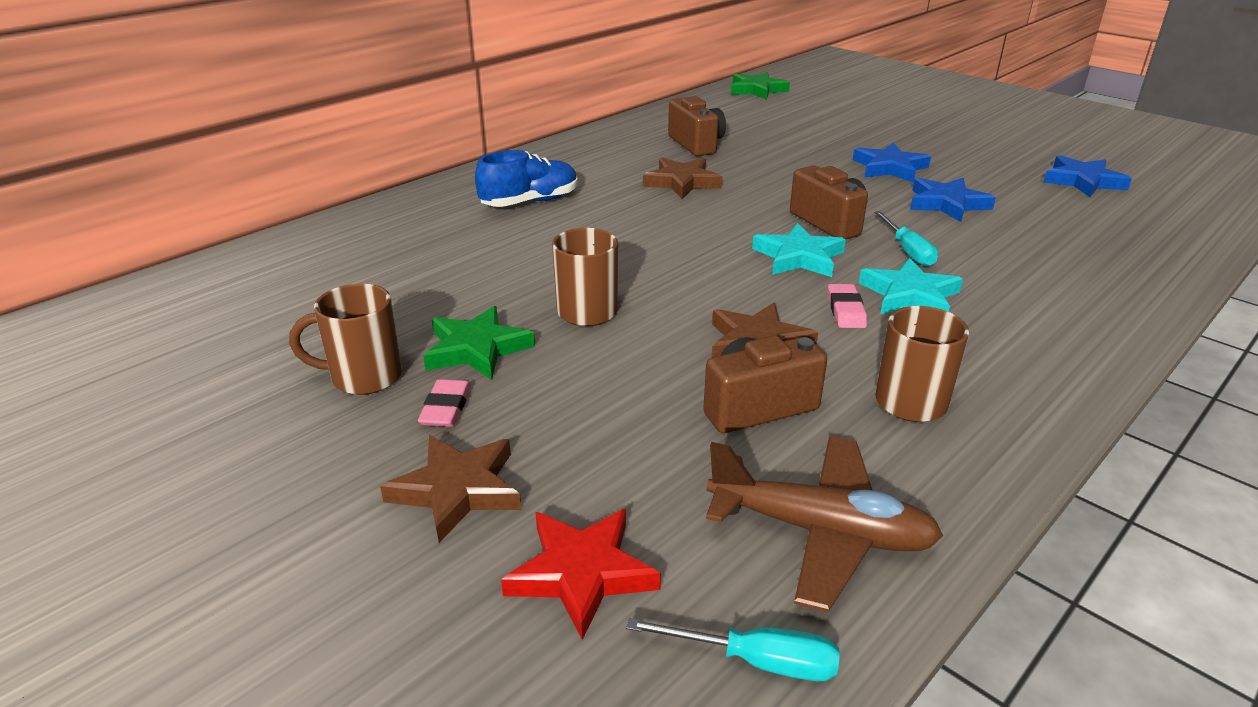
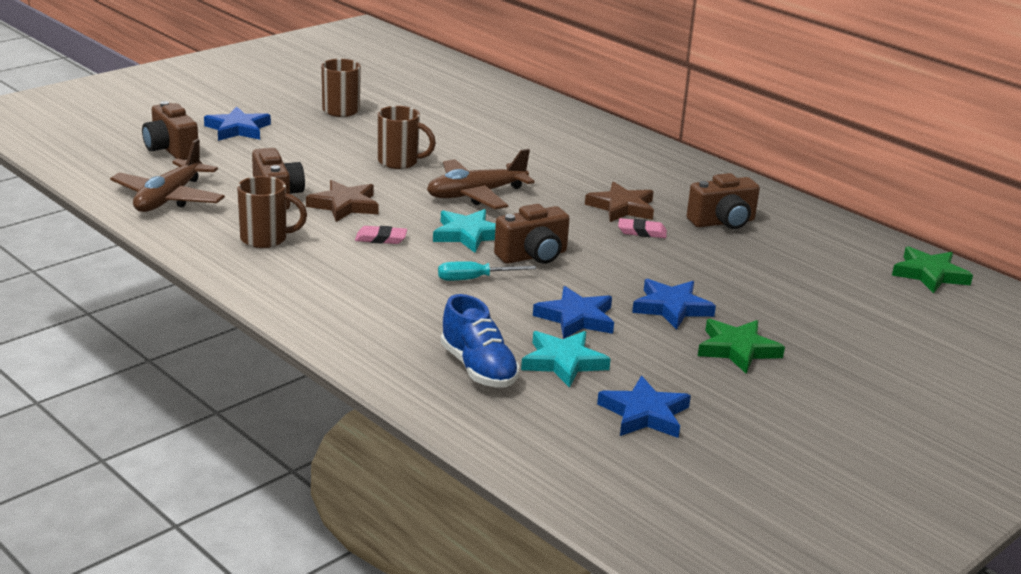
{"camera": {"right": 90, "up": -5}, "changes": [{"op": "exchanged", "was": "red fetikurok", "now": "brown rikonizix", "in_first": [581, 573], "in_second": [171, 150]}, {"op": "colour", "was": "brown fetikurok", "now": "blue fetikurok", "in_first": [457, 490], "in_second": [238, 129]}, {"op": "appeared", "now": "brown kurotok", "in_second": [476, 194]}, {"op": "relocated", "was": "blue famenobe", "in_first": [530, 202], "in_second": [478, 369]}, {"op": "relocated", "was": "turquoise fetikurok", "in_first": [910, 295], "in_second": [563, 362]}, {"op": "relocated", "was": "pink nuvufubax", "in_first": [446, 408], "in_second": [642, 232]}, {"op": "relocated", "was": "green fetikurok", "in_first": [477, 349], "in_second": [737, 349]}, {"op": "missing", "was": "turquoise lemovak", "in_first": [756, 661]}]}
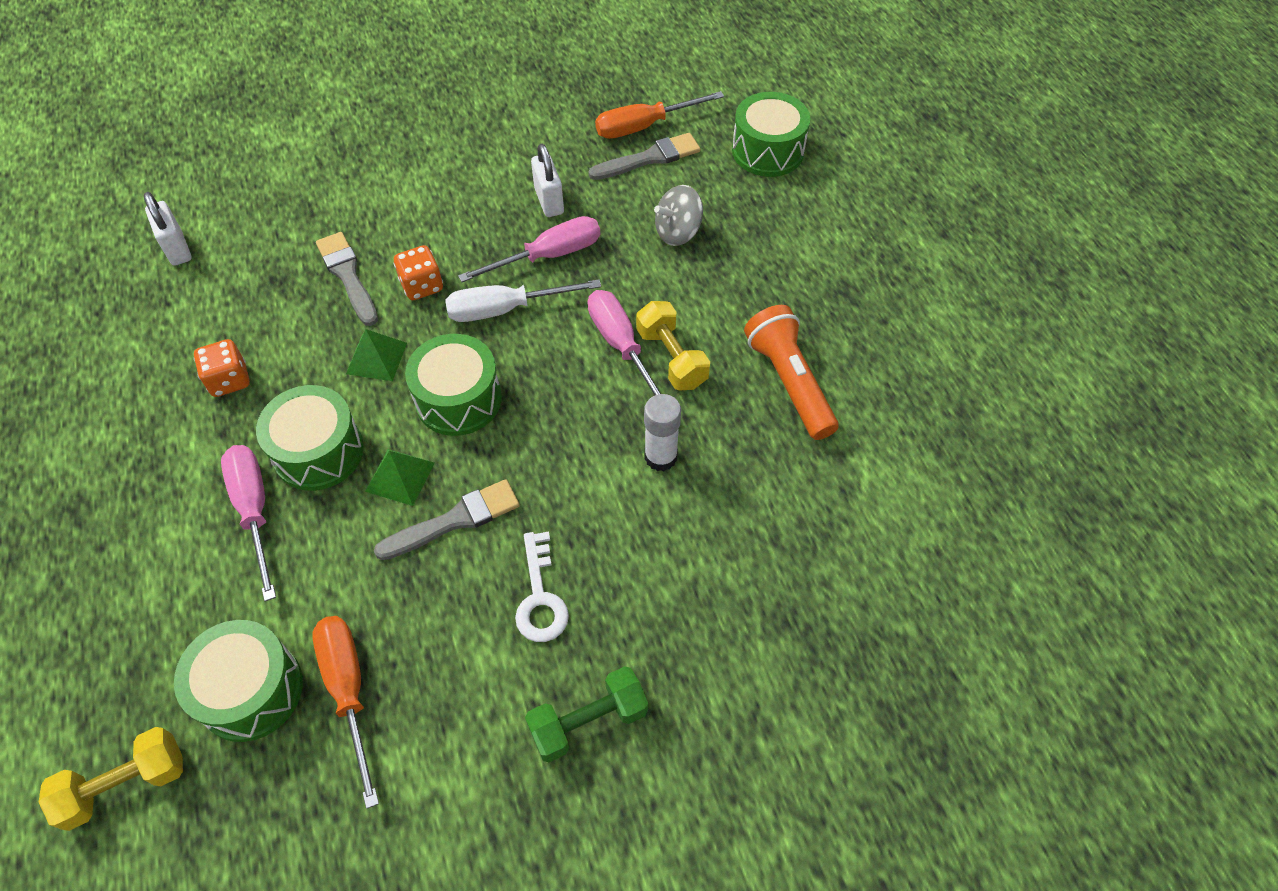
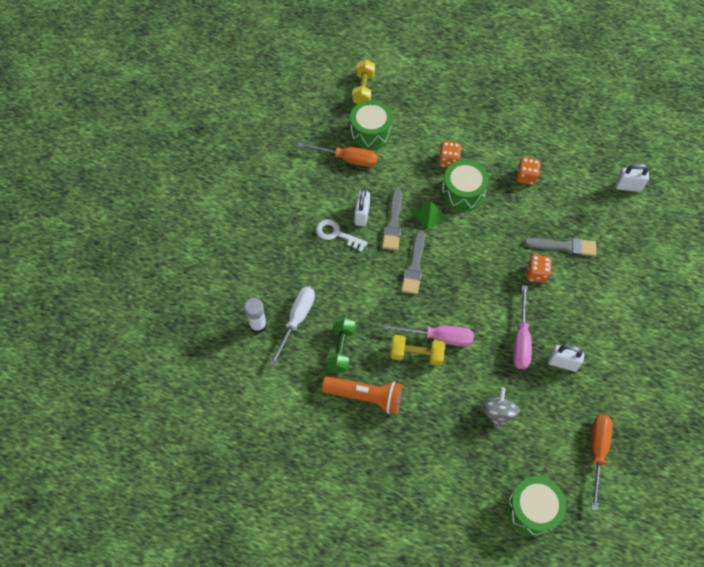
{"camera": {"right": 125, "up": 5}, "changes": [{"op": "relocated", "was": "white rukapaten", "in_first": [660, 457], "in_second": [258, 325]}, {"op": "relocated", "was": "white lemovak", "in_first": [505, 309], "in_second": [297, 320]}, {"op": "relocated", "was": "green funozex", "in_first": [588, 721], "in_second": [341, 349]}, {"op": "appeared", "now": "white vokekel", "in_second": [362, 215]}, {"op": "relocated", "was": "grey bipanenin", "in_first": [649, 158], "in_second": [414, 266]}, {"op": "exchanged", "was": "pink lemovak", "now": "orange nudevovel", "in_first": [254, 510], "in_second": [448, 161]}, {"op": "missing", "was": "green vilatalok", "in_first": [376, 358]}, {"op": "missing", "was": "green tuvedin", "in_first": [458, 399]}]}
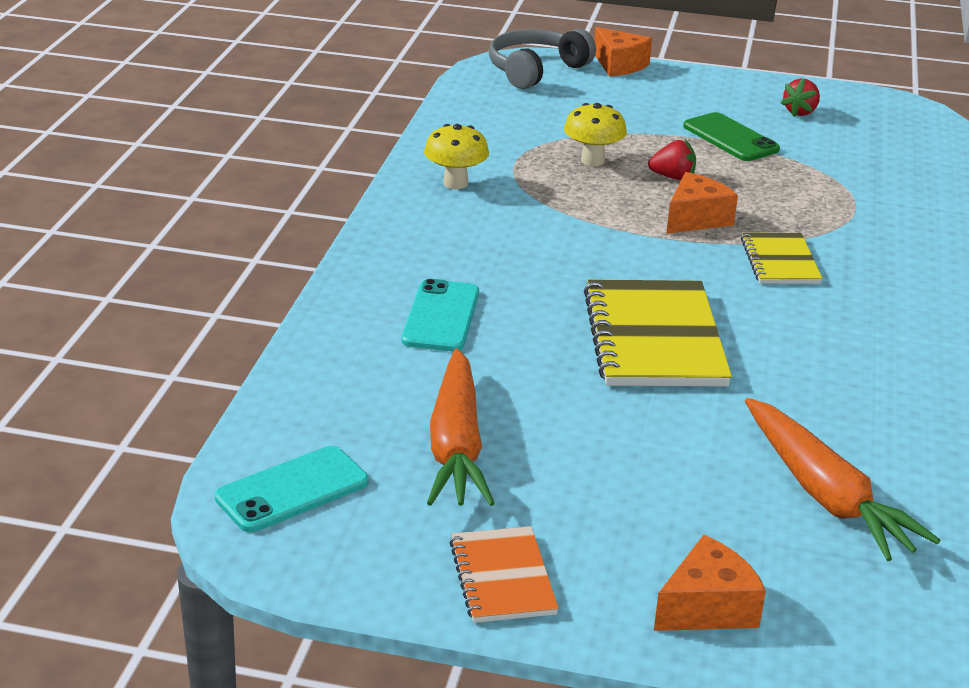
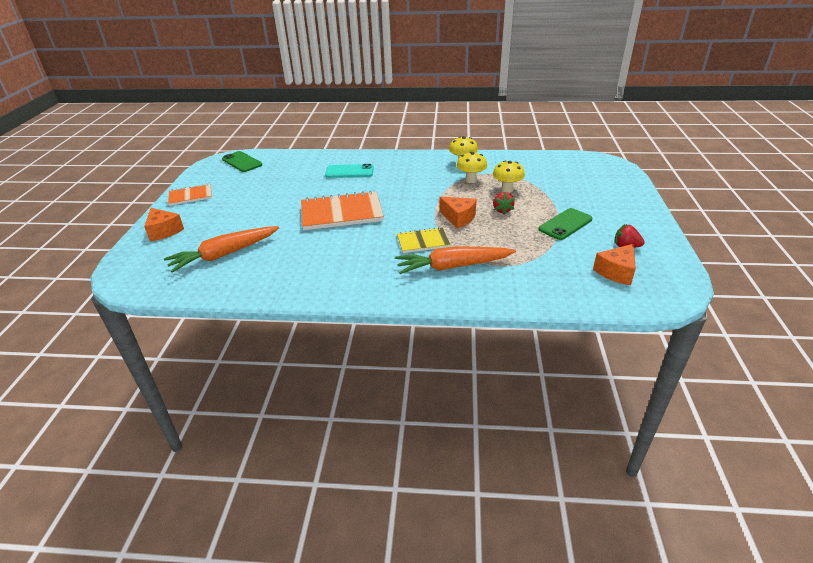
{"camera": {"right": 85, "up": 5}, "changes": [{"op": "colour", "was": "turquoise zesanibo", "now": "green zesanibo", "in_first": [292, 490], "in_second": [242, 162]}, {"op": "colour", "was": "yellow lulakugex", "now": "orange lulakugex", "in_first": [654, 338], "in_second": [341, 213]}, {"op": "relocated", "was": "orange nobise", "in_first": [456, 446], "in_second": [452, 267]}, {"op": "appeared", "now": "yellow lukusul", "in_second": [471, 180]}, {"op": "relocated", "was": "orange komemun", "in_first": [619, 65], "in_second": [616, 272]}, {"op": "missing", "was": "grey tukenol", "in_first": [535, 70]}]}
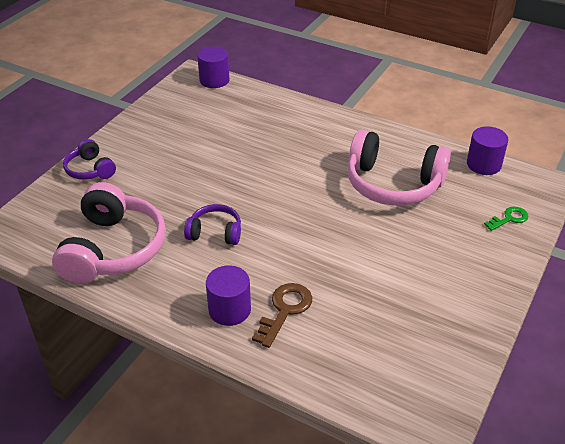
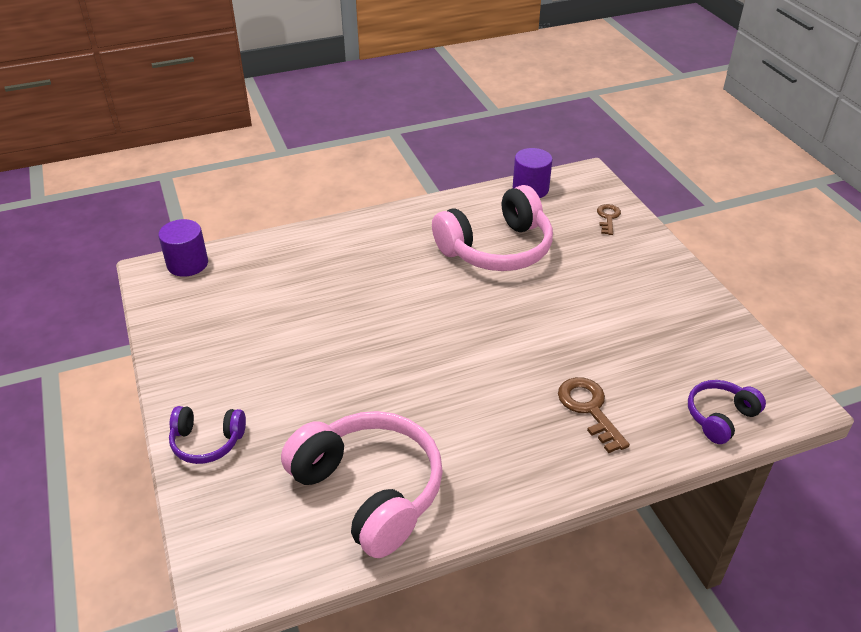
{"camera": {"right": -50, "up": 0}, "changes": [{"op": "colour", "was": "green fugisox", "now": "brown fugisox", "in_first": [509, 218], "in_second": [608, 217]}, {"op": "relocated", "was": "purple tukenol", "in_first": [215, 233], "in_second": [720, 417]}, {"op": "missing", "was": "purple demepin", "in_first": [229, 310]}]}
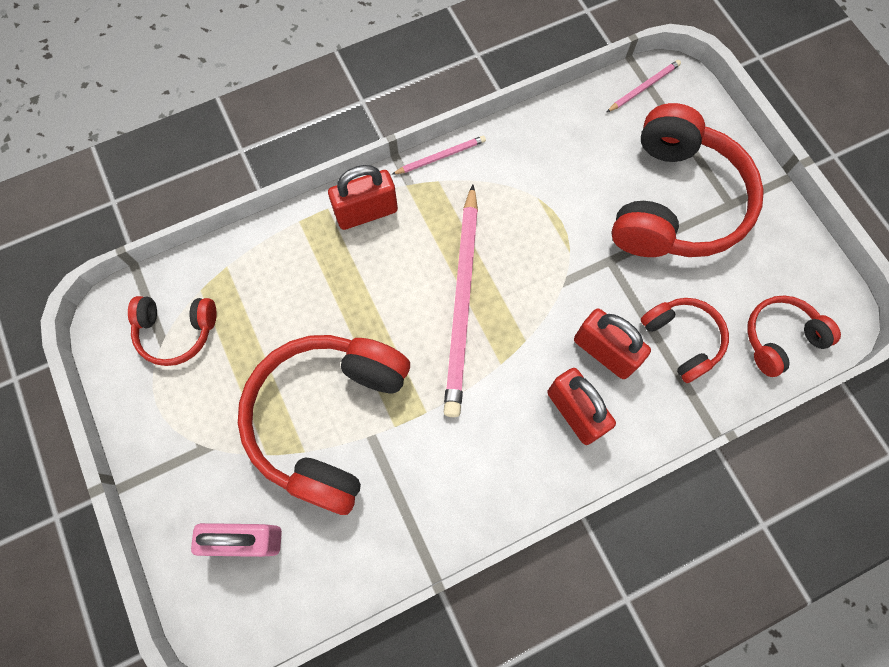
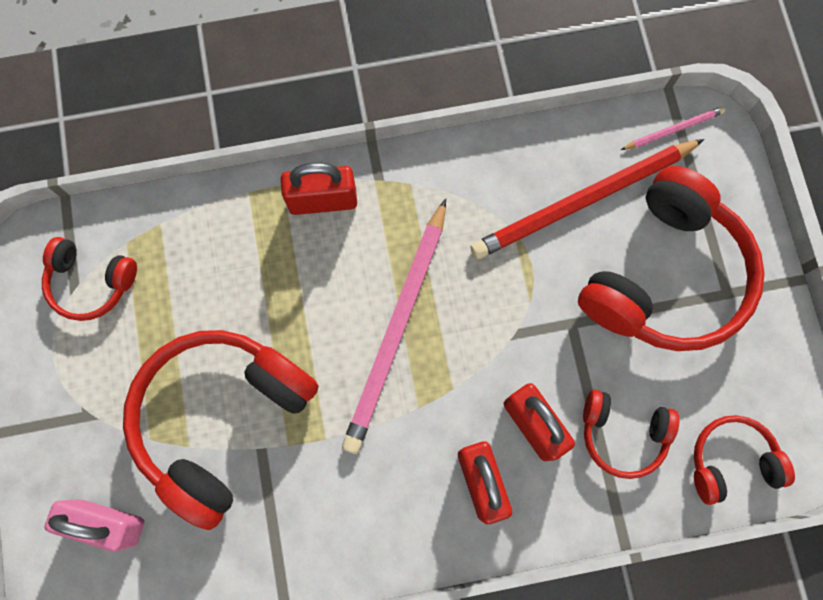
{"camera": {"right": 15, "up": 5}, "changes": [{"op": "appeared", "now": "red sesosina", "in_second": [582, 201]}, {"op": "spun", "was": "red tukenol", "in_first": [682, 340], "in_second": [622, 434], "clockwise": 120}, {"op": "missing", "was": "pink sesosina", "in_first": [441, 156]}]}
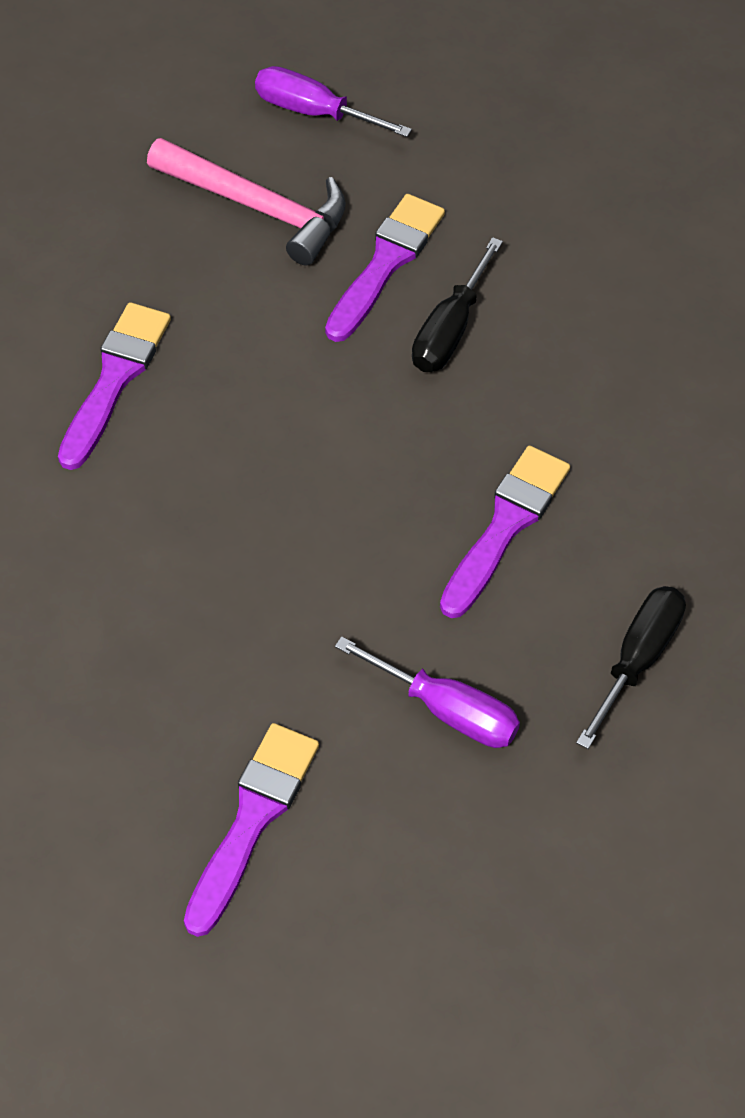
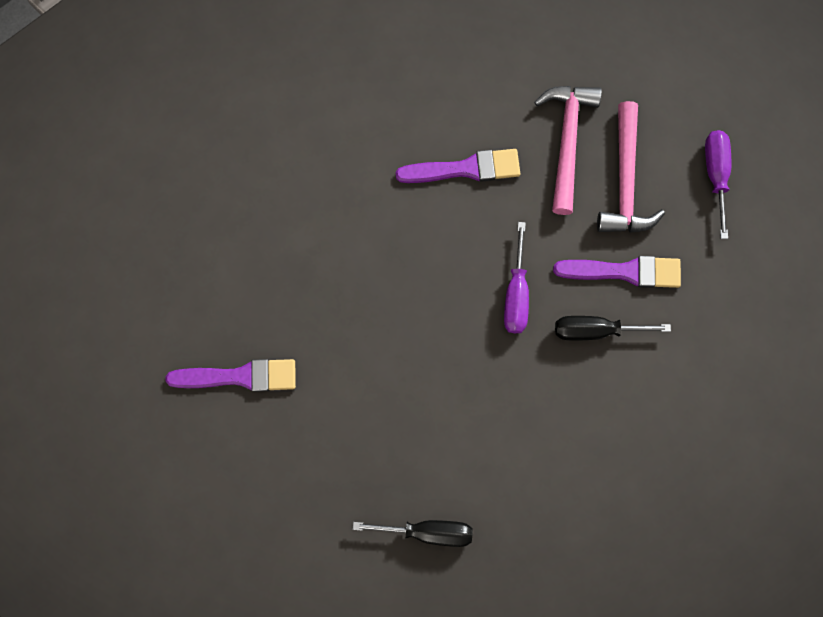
{"camera": {"right": 65, "up": 20}, "changes": [{"op": "relocated", "was": "purple lemovak", "in_first": [447, 710], "in_second": [516, 294]}, {"op": "appeared", "now": "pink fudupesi", "in_second": [566, 142]}, {"op": "missing", "was": "purple bipanenin", "in_first": [505, 525]}]}
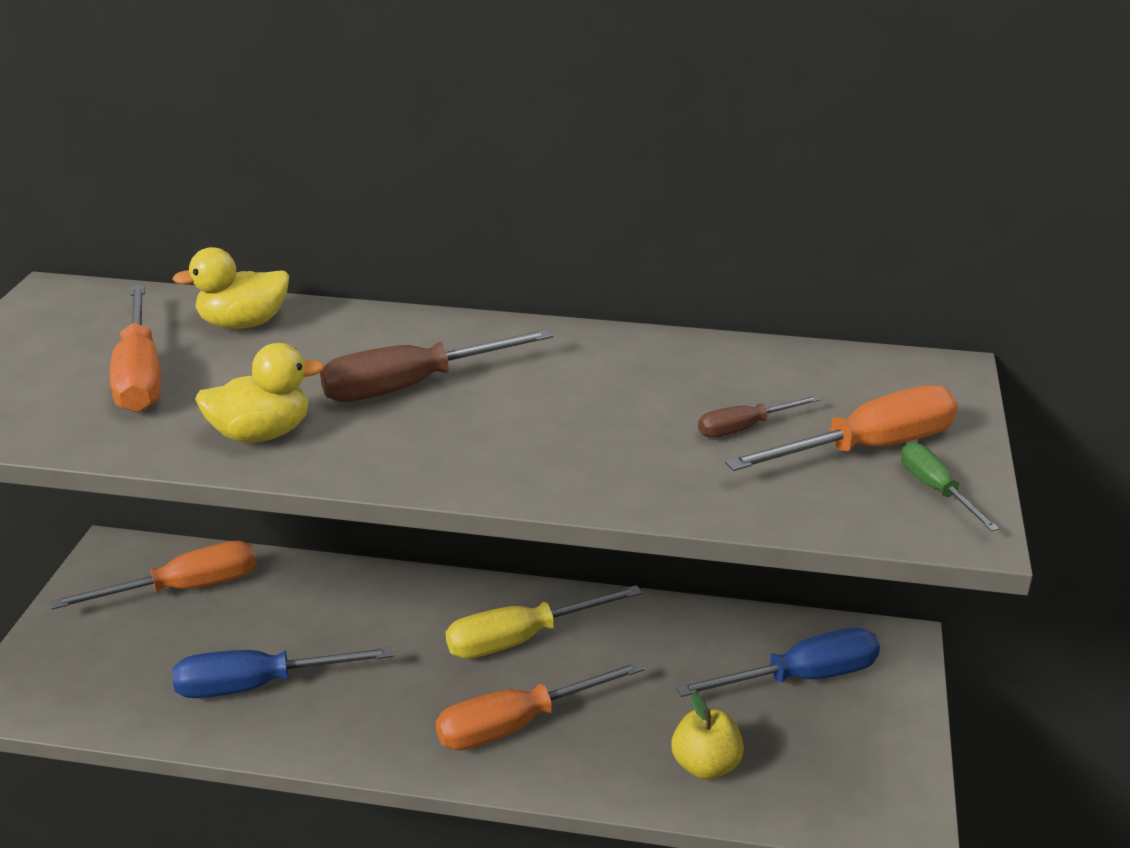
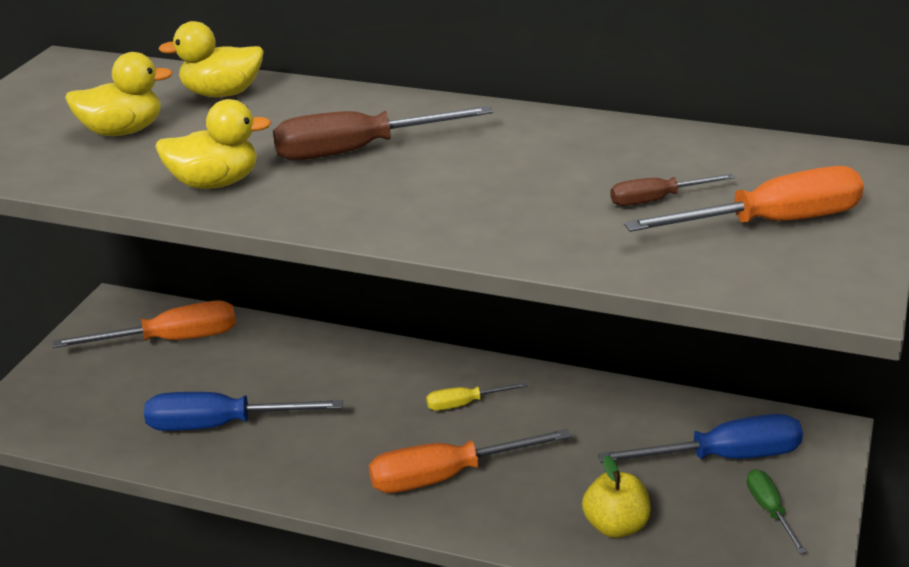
{"camera": {"right": 10, "up": 0}, "changes": [{"op": "exchanged", "was": "orange lemovak", "now": "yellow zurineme", "in_first": [140, 375], "in_second": [122, 131]}, {"op": "size", "was": "yellow lemovak", "in_first": [521, 639], "in_second": [464, 404], "ratio": 0.54}, {"op": "relocated", "was": "green lemovak", "in_first": [936, 490], "in_second": [769, 510]}]}
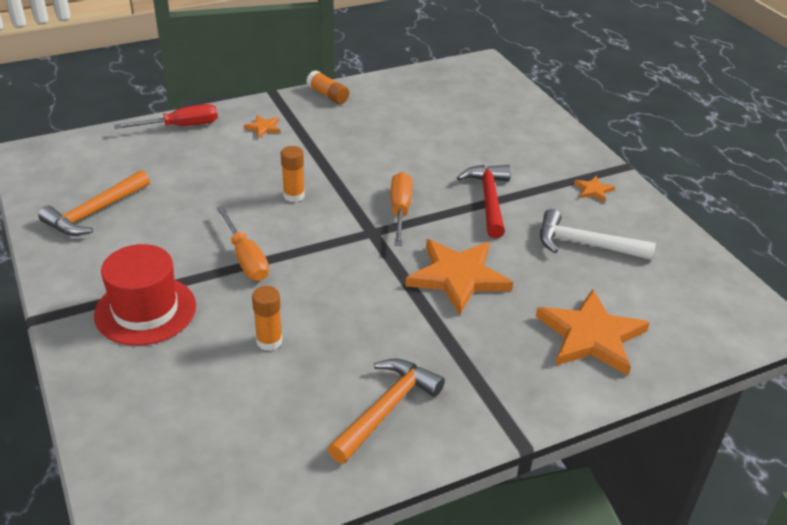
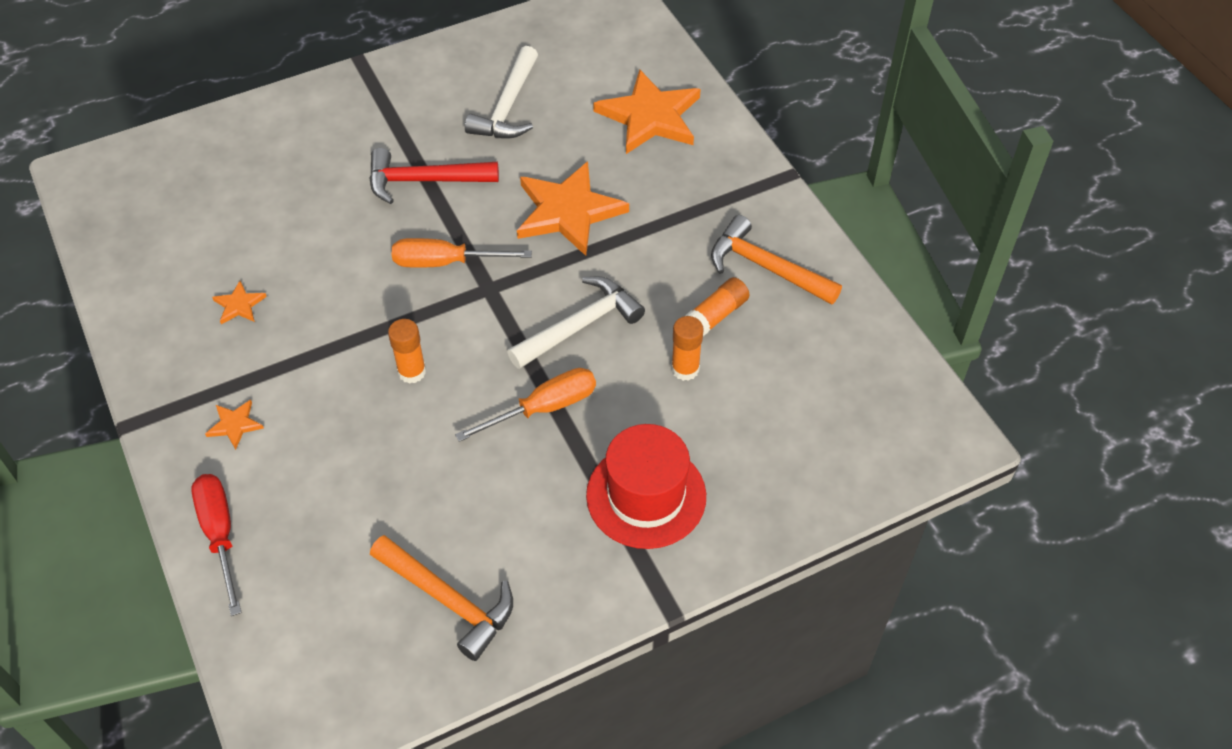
{"camera": {"right": -90, "up": 15}, "changes": [{"op": "relocated", "was": "orange fetikurok", "in_first": [593, 190], "in_second": [239, 305]}, {"op": "appeared", "now": "white fudupesi", "in_second": [580, 325]}, {"op": "relocated", "was": "orange rukapaten", "in_first": [328, 95], "in_second": [716, 315]}]}
